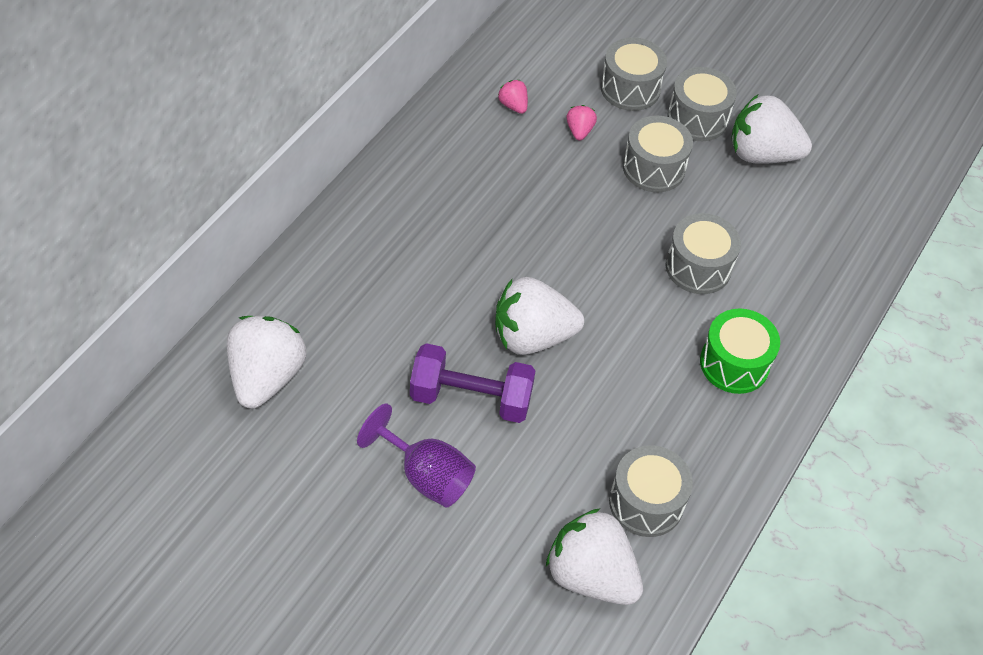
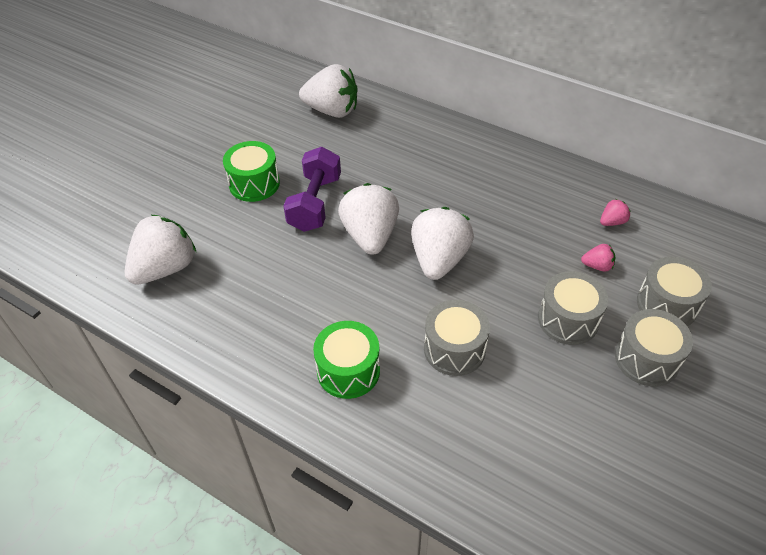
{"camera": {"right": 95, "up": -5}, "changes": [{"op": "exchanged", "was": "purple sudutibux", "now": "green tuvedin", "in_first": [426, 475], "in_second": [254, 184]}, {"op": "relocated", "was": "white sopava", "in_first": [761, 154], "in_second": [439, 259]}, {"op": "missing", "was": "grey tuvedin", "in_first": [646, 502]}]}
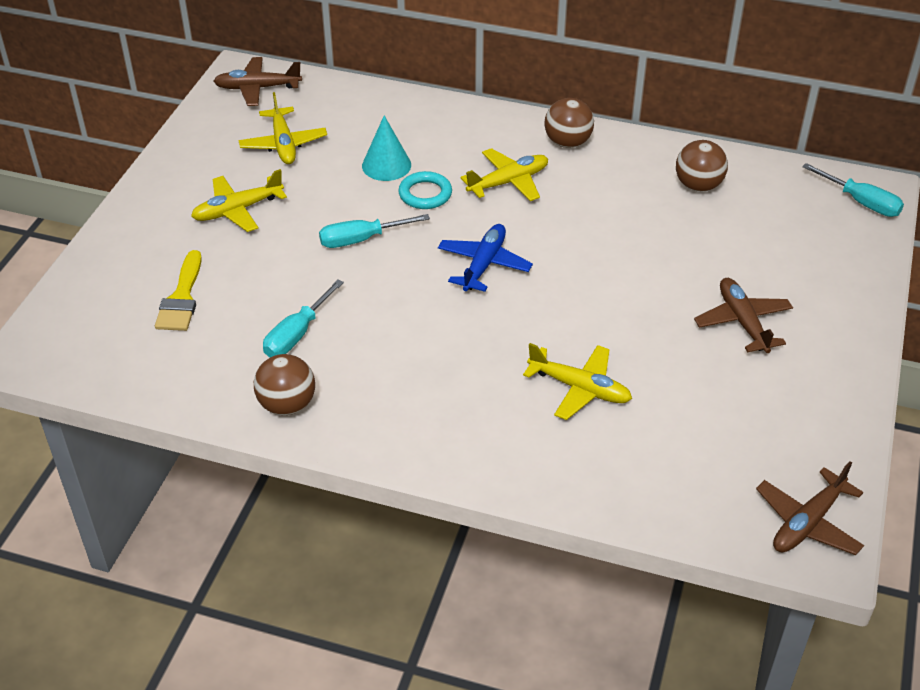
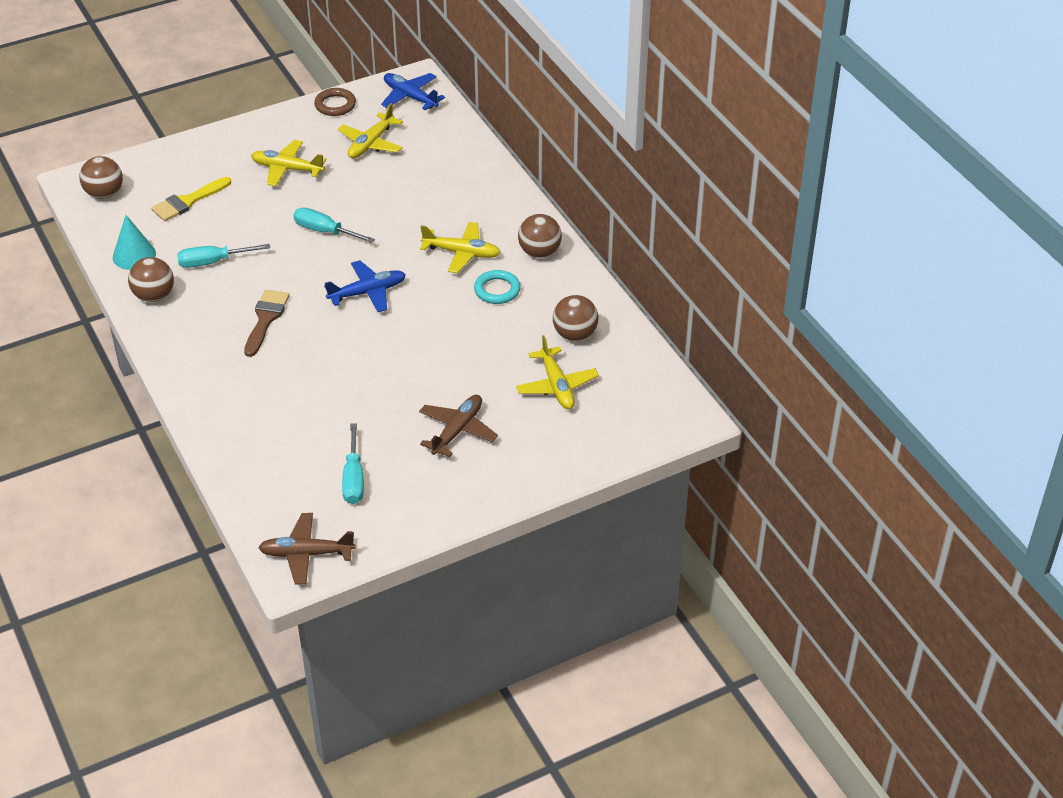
{"camera": {"right": 45, "up": 0}, "changes": [{"op": "appeared", "now": "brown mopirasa", "in_second": [104, 194]}, {"op": "relocated", "was": "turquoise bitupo", "in_first": [386, 165], "in_second": [134, 255]}, {"op": "appeared", "now": "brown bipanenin", "in_second": [265, 319]}, {"op": "appeared", "now": "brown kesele", "in_second": [335, 105]}, {"op": "relocated", "was": "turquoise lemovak", "in_first": [860, 202], "in_second": [354, 478]}, {"op": "colour", "was": "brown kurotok", "now": "blue kurotok", "in_first": [257, 88], "in_second": [410, 97]}, {"op": "relocated", "was": "turquoise kesele", "in_first": [425, 194], "in_second": [497, 290]}, {"op": "relocated", "was": "yellow kurotok", "in_first": [580, 388], "in_second": [556, 386]}]}
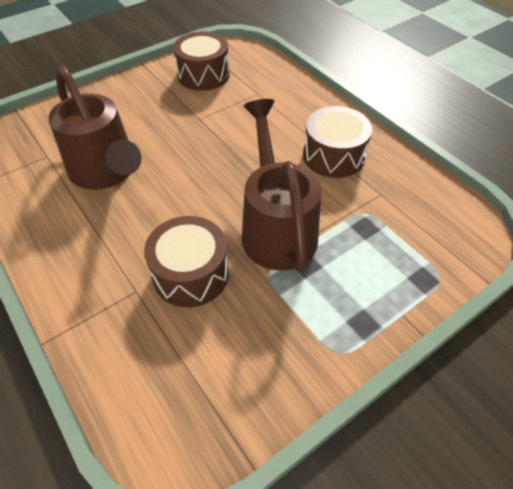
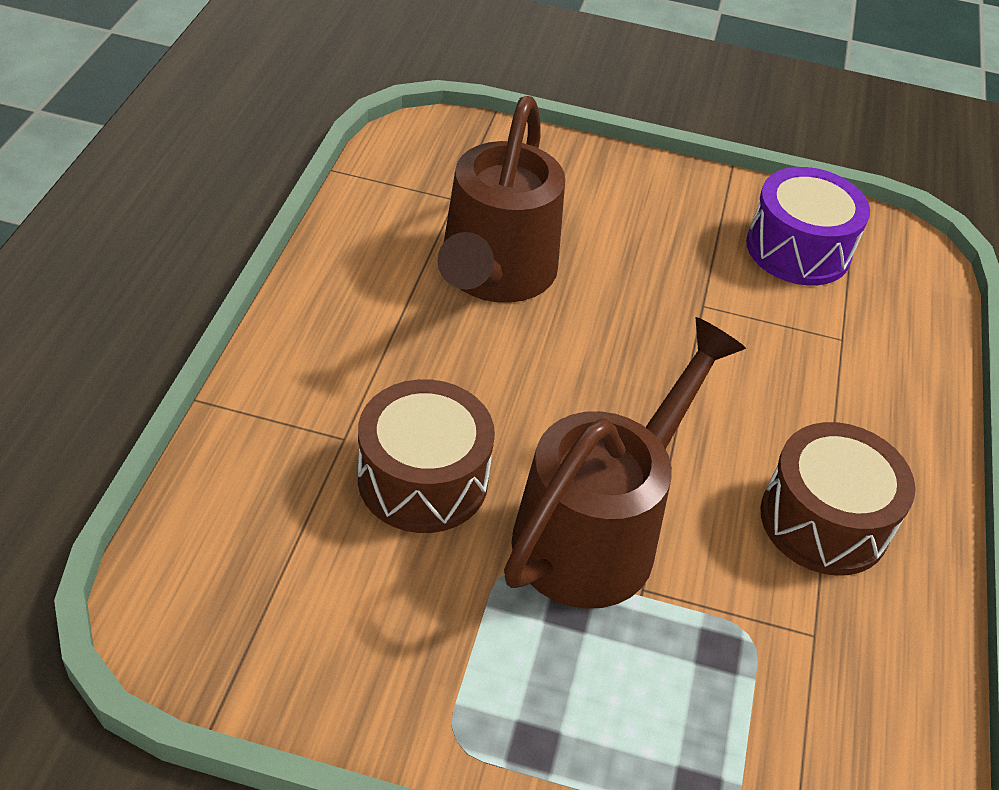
{"camera": {"right": 45, "up": -5}, "changes": [{"op": "colour", "was": "brown tuvedin", "now": "purple tuvedin", "in_first": [203, 75], "in_second": [798, 249]}]}
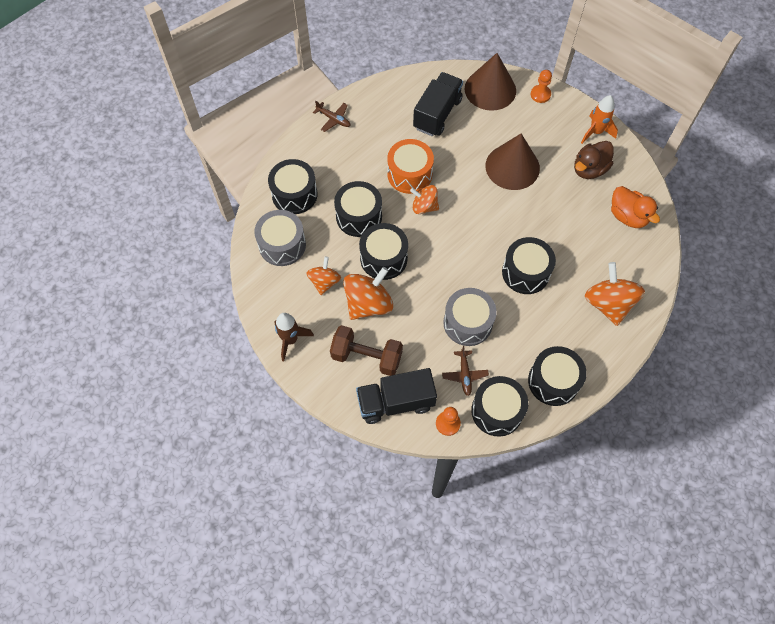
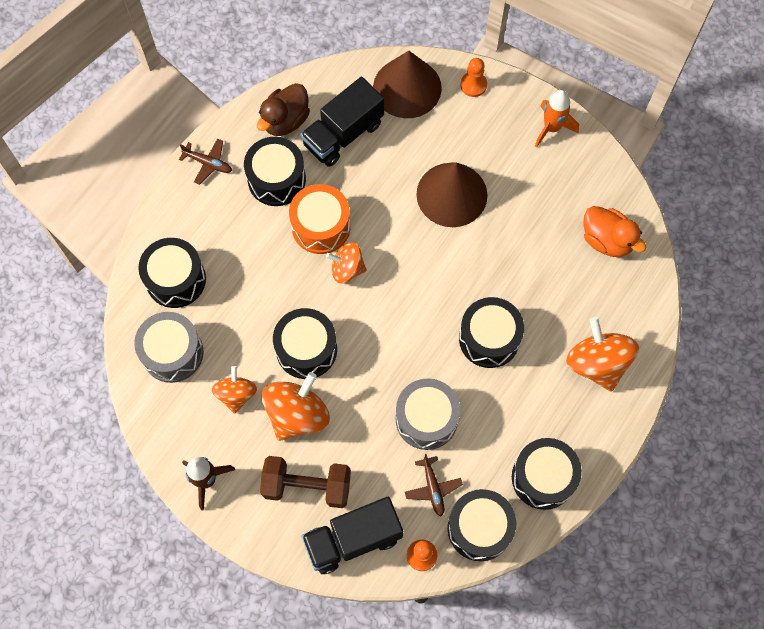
{"camera": {"right": -10, "up": 5}, "changes": [{"op": "relocated", "was": "black tuvedin", "in_first": [359, 216], "in_second": [276, 179]}, {"op": "relocated", "was": "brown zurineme", "in_first": [589, 169], "in_second": [285, 120]}, {"op": "spun", "was": "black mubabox", "in_first": [437, 114], "in_second": [343, 134], "clockwise": -150}]}
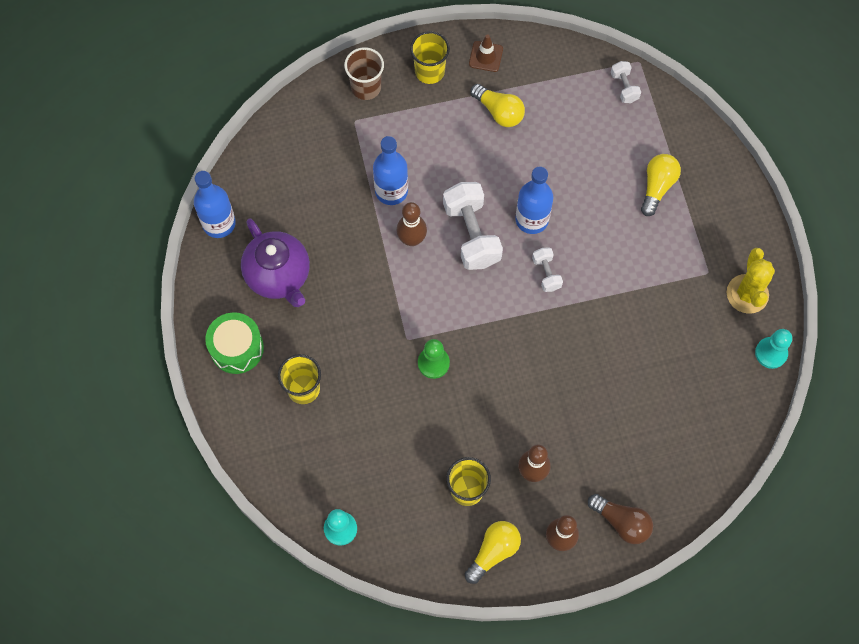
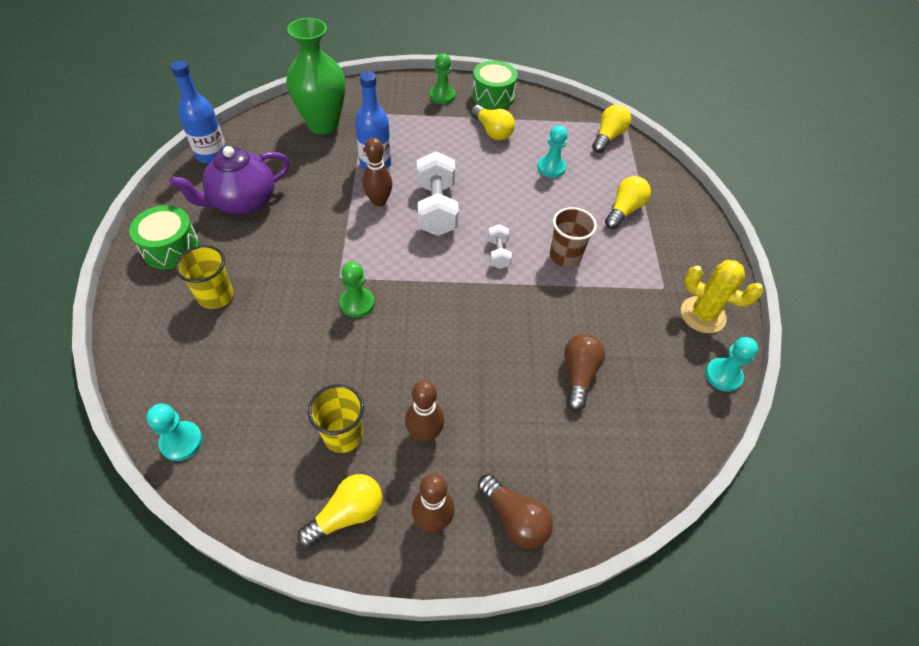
{"camera": {"right": 10, "up": -15}, "changes": [{"op": "spun", "was": "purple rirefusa", "in_first": [279, 276], "in_second": [243, 202], "clockwise": 75}, {"op": "appeared", "now": "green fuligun", "in_second": [323, 124]}, {"op": "exchanged", "was": "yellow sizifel", "now": "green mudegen", "in_first": [429, 71], "in_second": [442, 96]}, {"op": "exchanged", "was": "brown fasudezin", "now": "green tuvedin", "in_first": [486, 56], "in_second": [493, 96]}, {"op": "appeared", "now": "turquoise mudegen", "in_second": [551, 168]}, {"op": "relocated", "was": "brown sizifel", "in_first": [366, 87], "in_second": [565, 256]}, {"op": "appeared", "now": "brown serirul", "in_second": [579, 375]}, {"op": "exchanged", "was": "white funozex", "now": "yellow serirul", "in_first": [624, 87], "in_second": [608, 137]}, {"op": "spun", "was": "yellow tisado", "in_first": [747, 294], "in_second": [702, 315], "clockwise": -75}, {"op": "missing", "was": "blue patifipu", "in_first": [532, 219]}]}
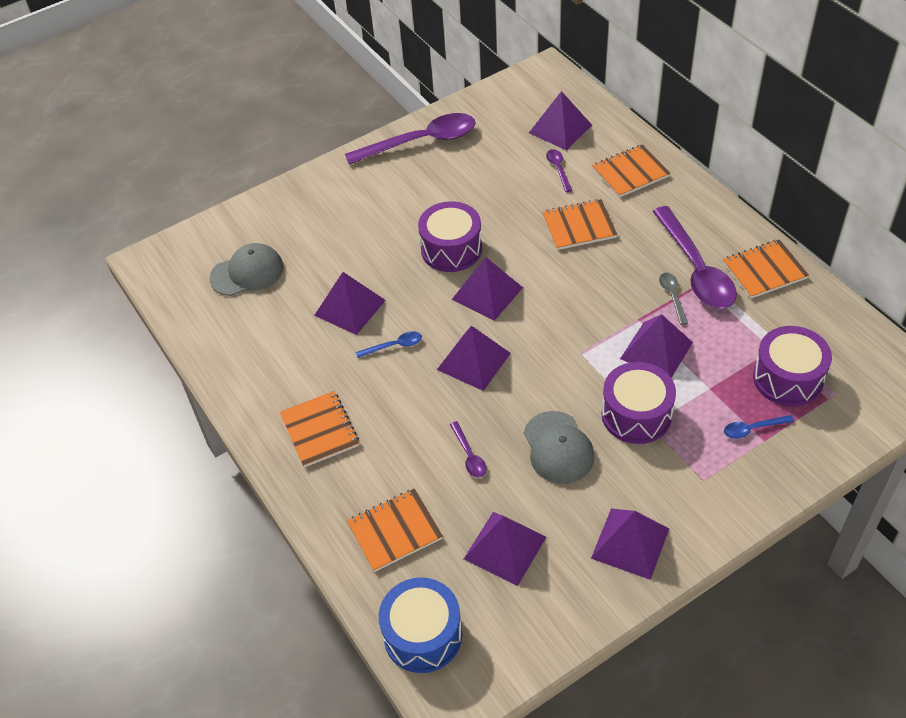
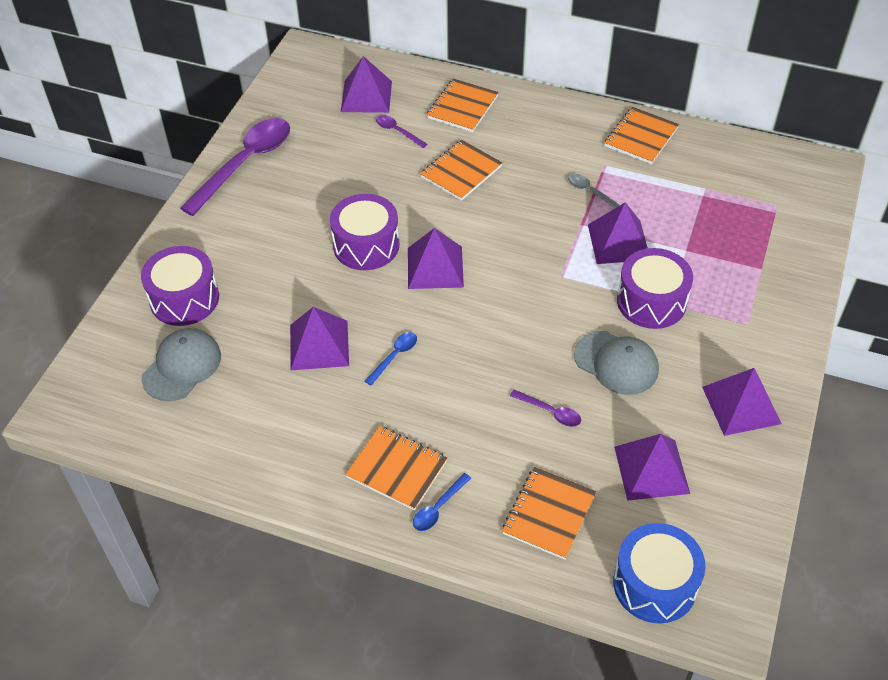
{"camera": {"right": -40, "up": 0}, "changes": [{"op": "relocated", "was": "purple tuvedin", "in_first": [787, 378], "in_second": [184, 299]}, {"op": "relocated", "was": "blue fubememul", "in_first": [753, 429], "in_second": [438, 508]}, {"op": "missing", "was": "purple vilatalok", "in_first": [473, 361]}, {"op": "missing", "was": "purple fubememul", "in_first": [695, 269]}]}
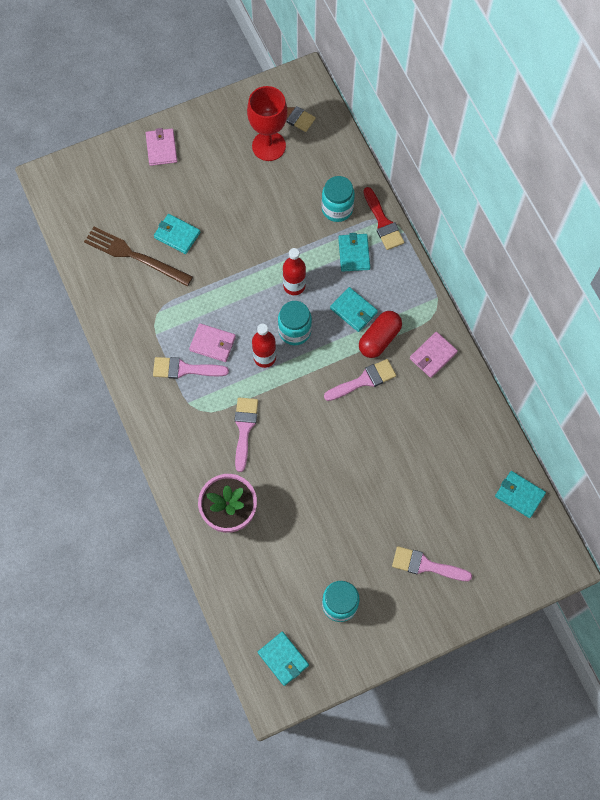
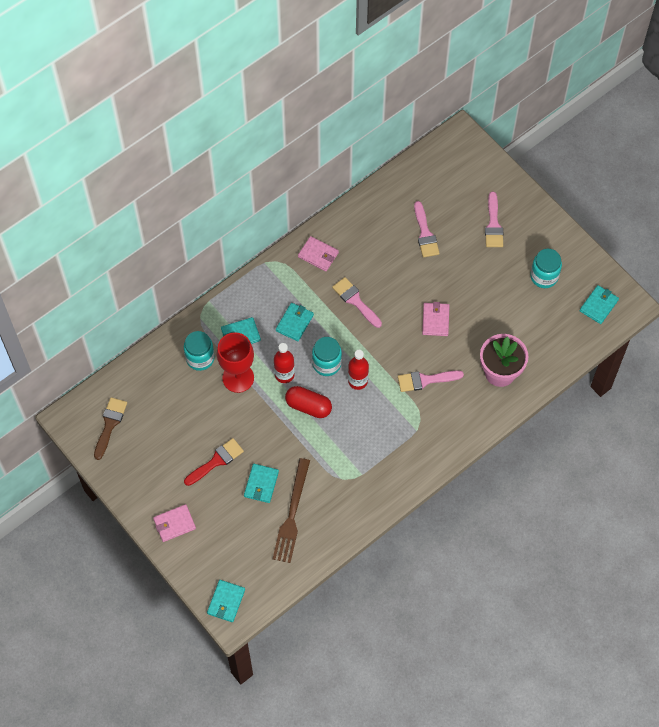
{"camera": {"right": -105, "up": -5}, "changes": [{"op": "relocated", "was": "red bipanenin", "in_first": [383, 222], "in_second": [216, 461]}, {"op": "relocated", "was": "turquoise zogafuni", "in_first": [519, 495], "in_second": [226, 602]}, {"op": "relocated", "was": "red sudutibux", "in_first": [268, 146], "in_second": [238, 378]}, {"op": "relocated", "was": "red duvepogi", "in_first": [379, 339], "in_second": [308, 406]}, {"op": "relocated", "was": "pink bipanenin", "in_first": [185, 369], "in_second": [425, 234]}, {"op": "relocated", "was": "pink zogafuni", "in_first": [213, 343], "in_second": [435, 320]}]}
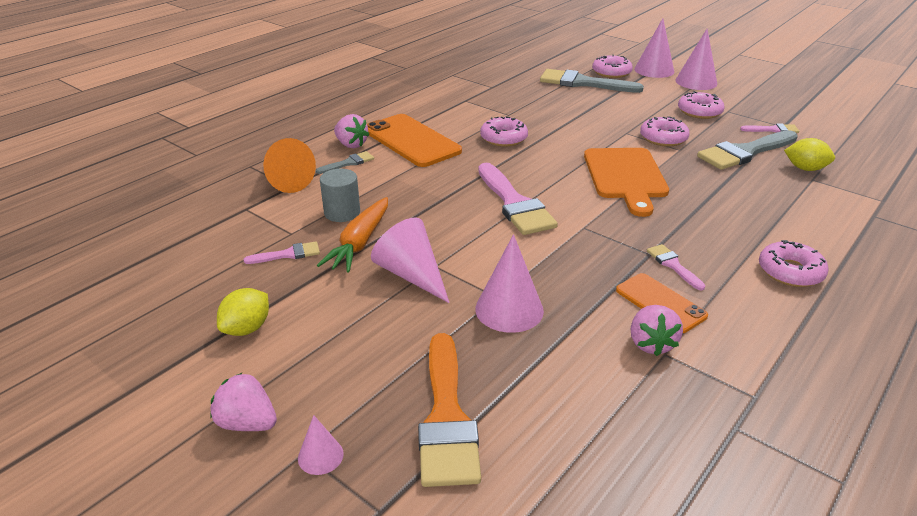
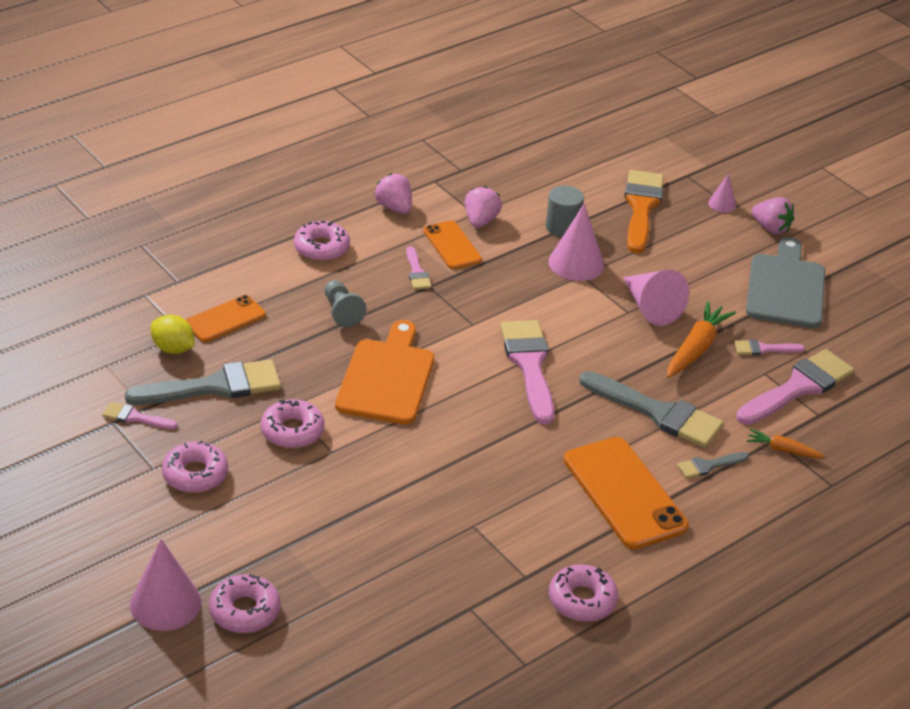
{"camera": {"right": -170, "up": 5}, "changes": [{"op": "appeared", "now": "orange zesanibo", "in_second": [225, 319]}, {"op": "appeared", "now": "grey mudegen", "in_second": [342, 311]}, {"op": "relocated", "was": "pink sopava", "in_first": [351, 144], "in_second": [394, 207]}, {"op": "relocated", "was": "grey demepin", "in_first": [342, 213], "in_second": [562, 227]}, {"op": "relocated", "was": "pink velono", "in_first": [503, 138], "in_second": [582, 600]}, {"op": "relocated", "was": "grey bipanenin", "in_first": [583, 83], "in_second": [657, 412]}, {"op": "appeared", "now": "pink bipanenin", "in_second": [798, 387]}, {"op": "exchanged", "was": "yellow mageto", "now": "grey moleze", "in_first": [247, 328], "in_second": [786, 288]}, {"op": "exchanged", "was": "orange bitupo", "now": "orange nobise", "in_first": [285, 180], "in_second": [782, 450]}, {"op": "missing", "was": "pink bitupo", "in_first": [696, 82]}]}
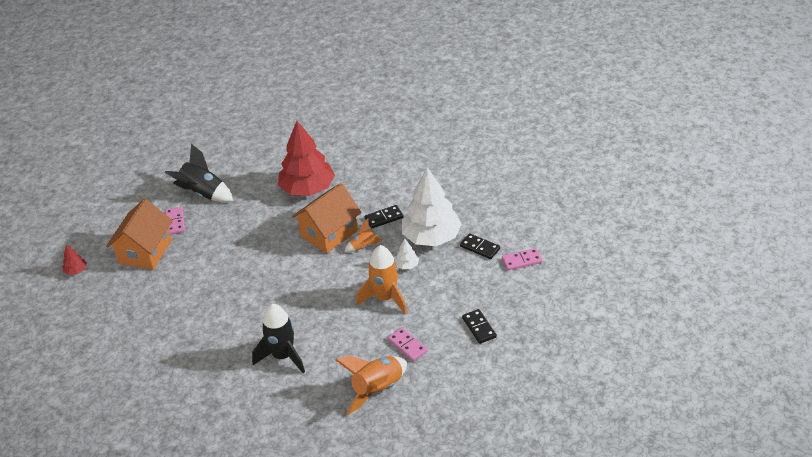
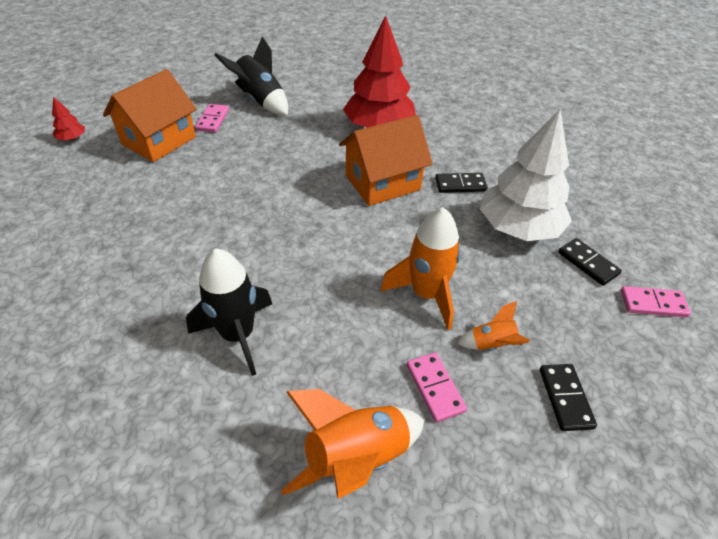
{"camera": {"right": 15, "up": 5}, "changes": [{"op": "relocated", "was": "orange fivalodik", "in_first": [363, 246], "in_second": [492, 344]}, {"op": "missing", "was": "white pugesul", "in_first": [407, 265]}]}
